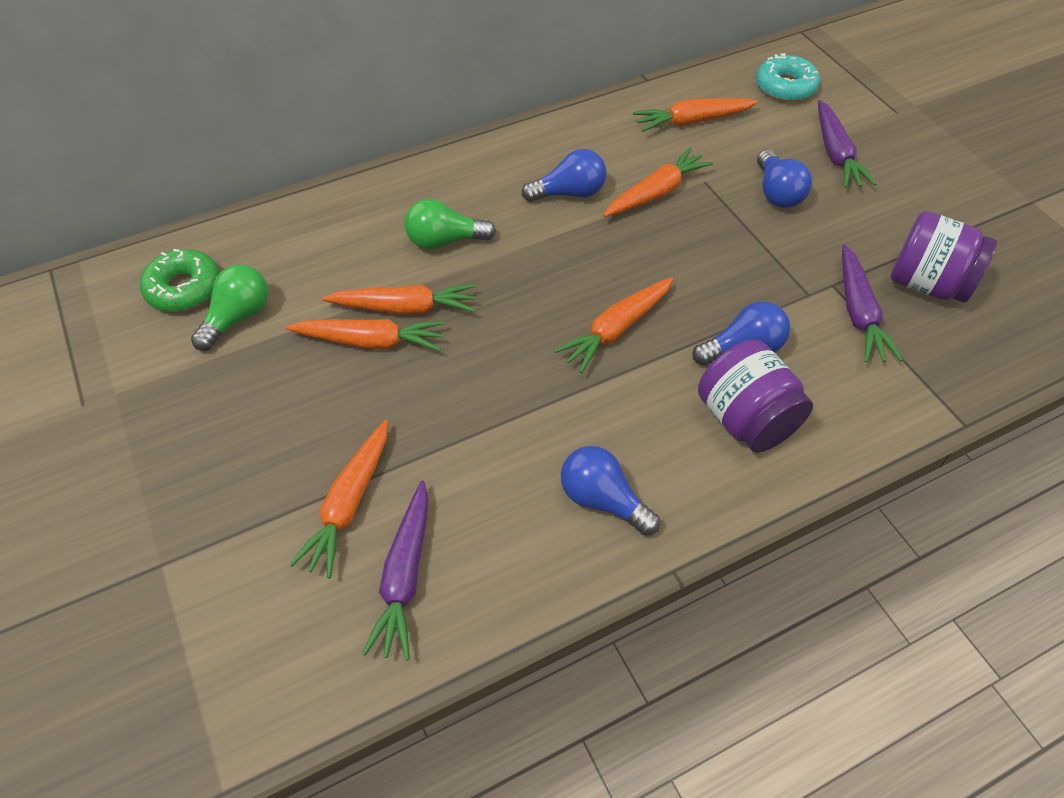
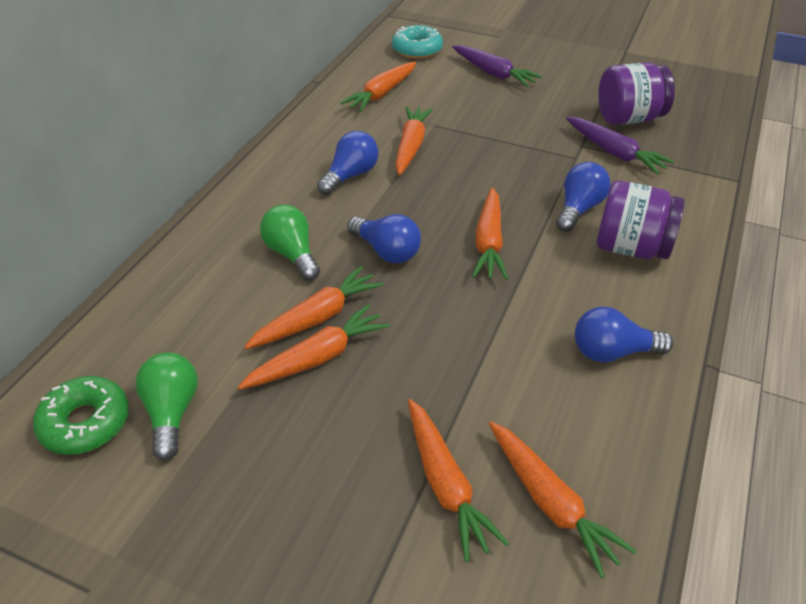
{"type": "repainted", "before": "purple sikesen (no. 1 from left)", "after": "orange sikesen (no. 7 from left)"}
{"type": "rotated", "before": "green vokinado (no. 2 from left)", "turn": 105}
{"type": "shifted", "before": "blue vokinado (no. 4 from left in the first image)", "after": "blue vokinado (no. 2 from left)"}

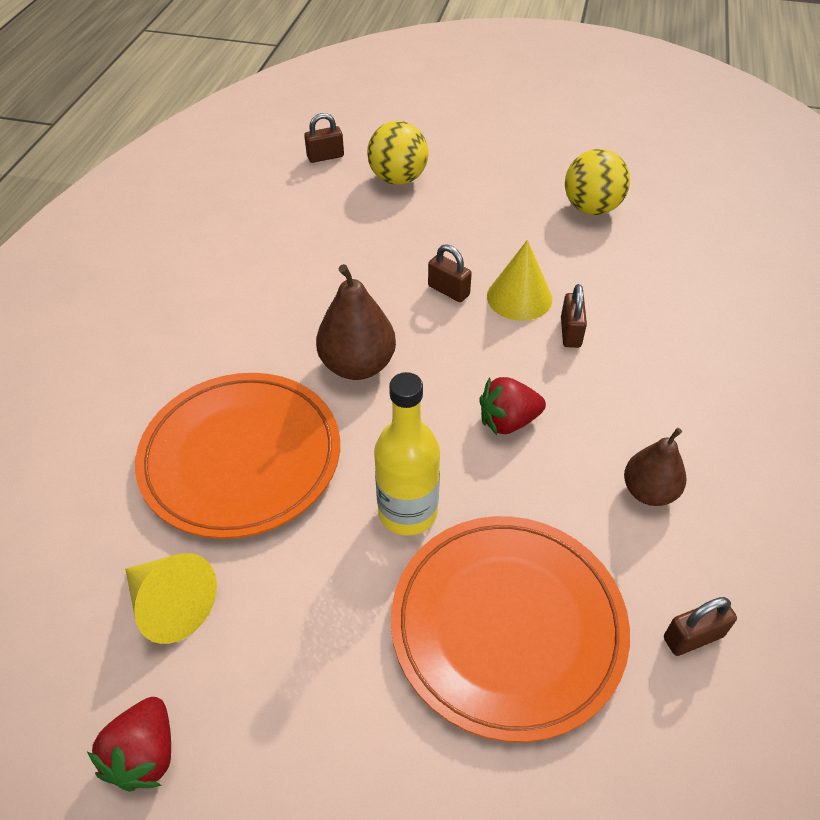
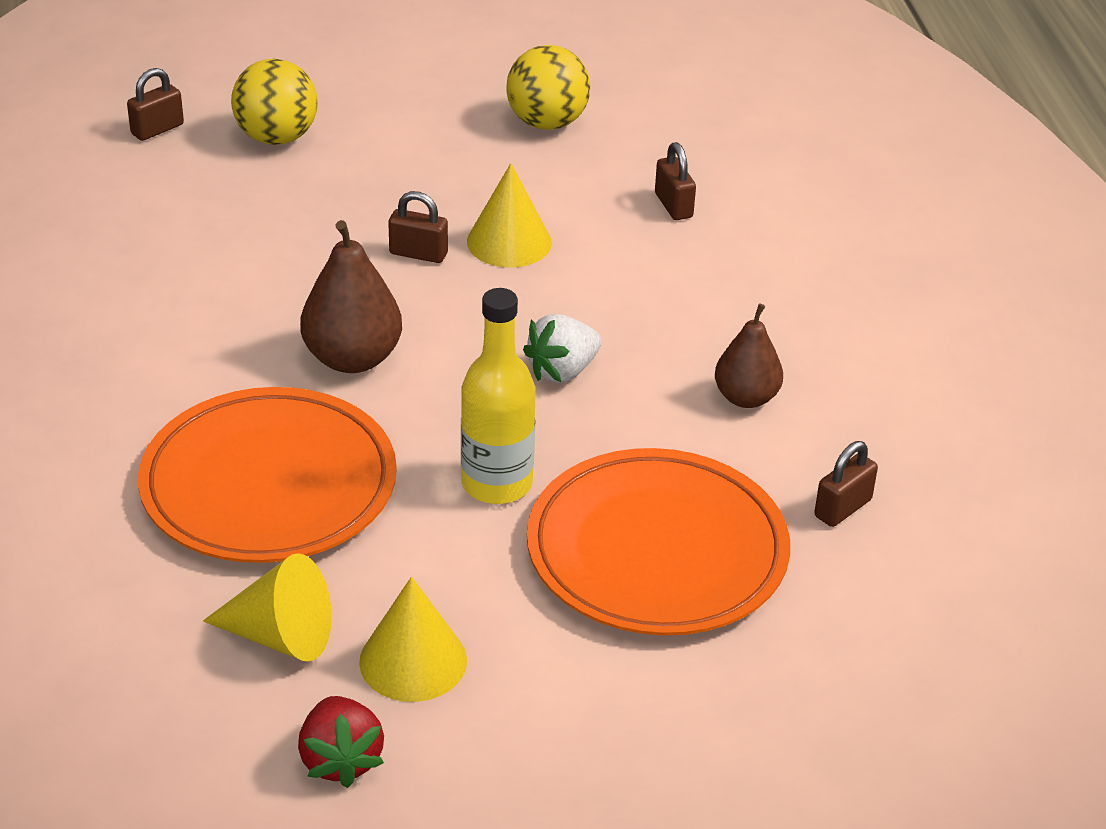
{"type": "repainted", "before": "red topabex (no. 2 from left)", "after": "white topabex"}
{"type": "shifted", "before": "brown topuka (no. 3 from left)"}
{"type": "new", "after": "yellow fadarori (no. 2 from left)"}

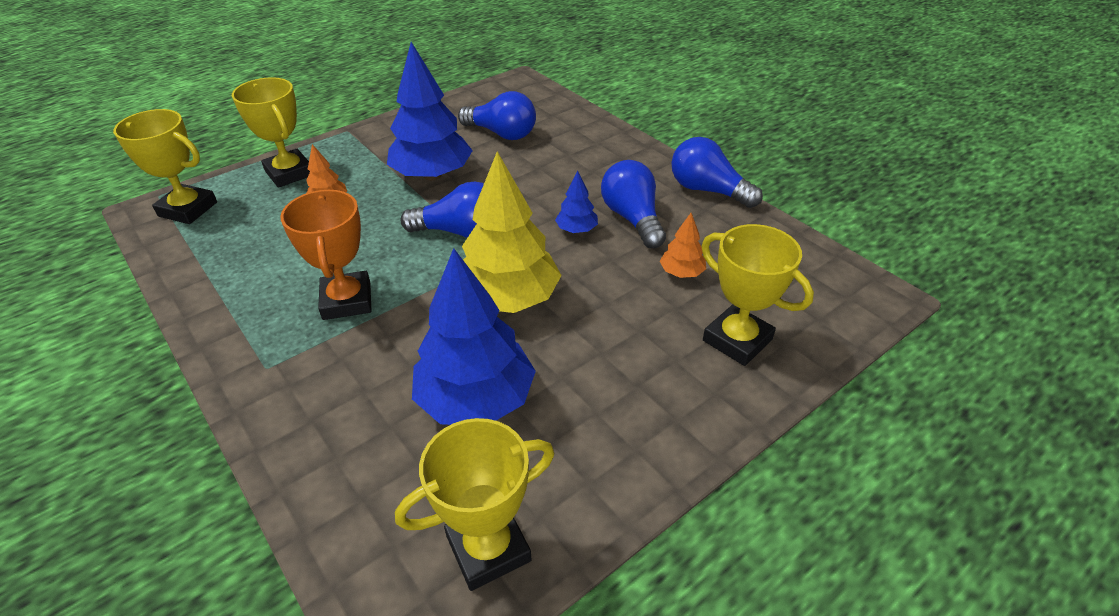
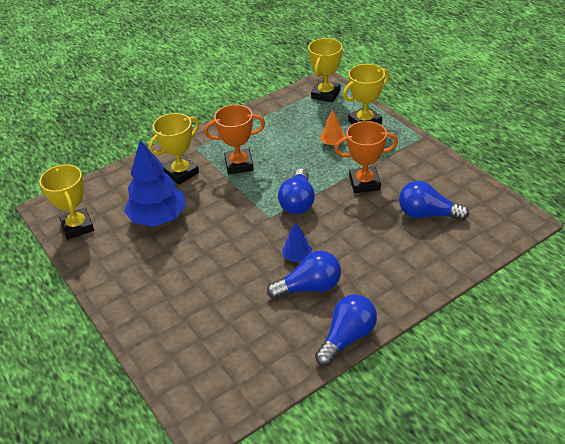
{"type": "swapped", "before": "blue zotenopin (no. 1 from left)", "after": "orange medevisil (no. 2 from left)"}
{"type": "rotated", "before": "blue vokinado (no. 2 from left in the first image)", "turn": 75}
{"type": "gone", "before": "yellow zotenopin"}
{"type": "gone", "before": "orange zotenopin (no. 2 from left)"}
{"type": "shifted", "before": "yellow medevisil (no. 4 from left in the first image)", "after": "yellow medevisil (no. 2 from left)"}

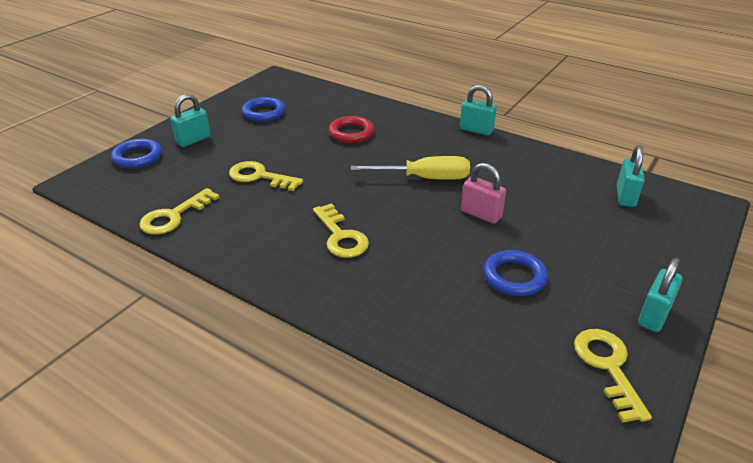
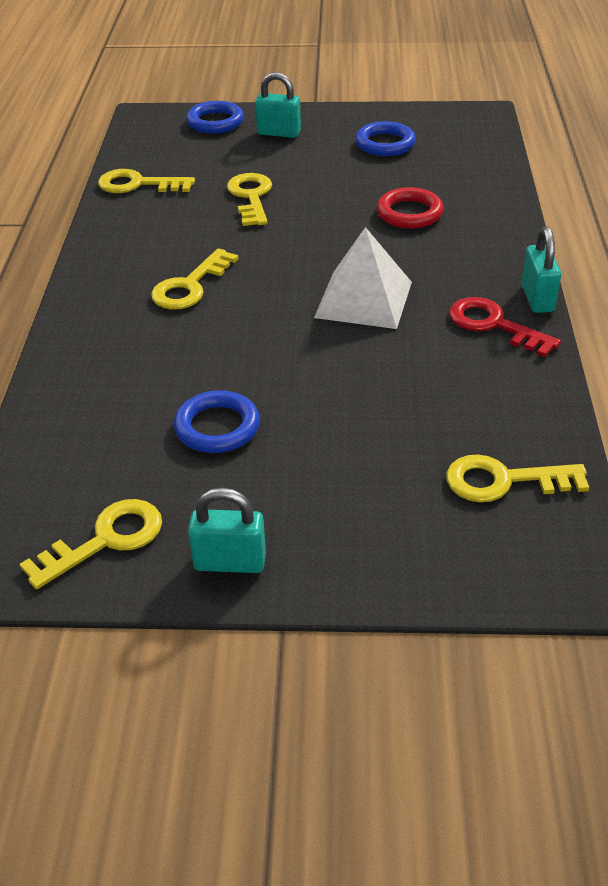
{"type": "swapped", "before": "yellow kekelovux", "after": "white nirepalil"}
{"type": "gone", "before": "pink topuka"}
{"type": "swapped", "before": "turquoise topuka (no. 3 from left)", "after": "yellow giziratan (no. 5 from left)"}
{"type": "new", "after": "red giziratan"}

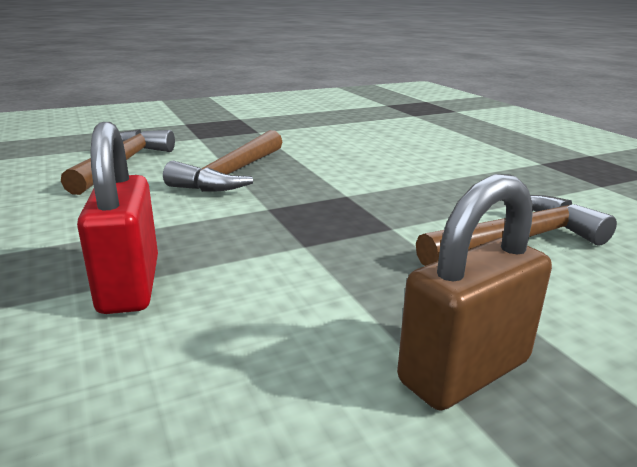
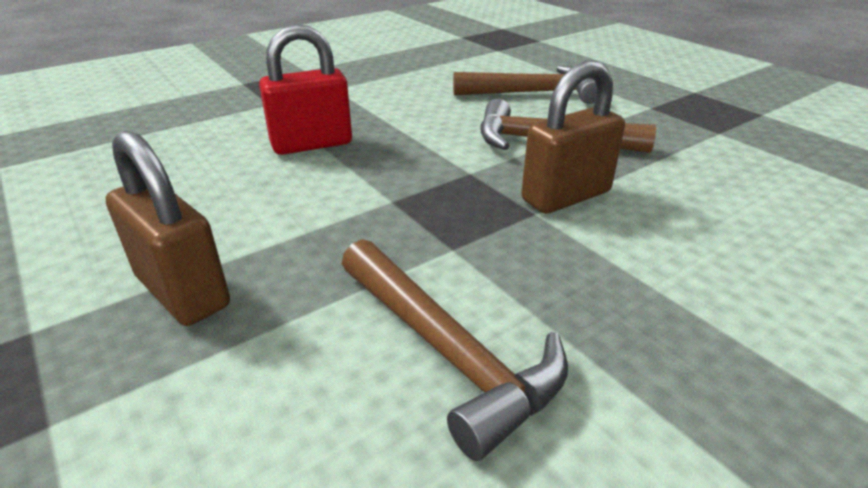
{"type": "new", "after": "brown topuka (no. 2 from left)"}

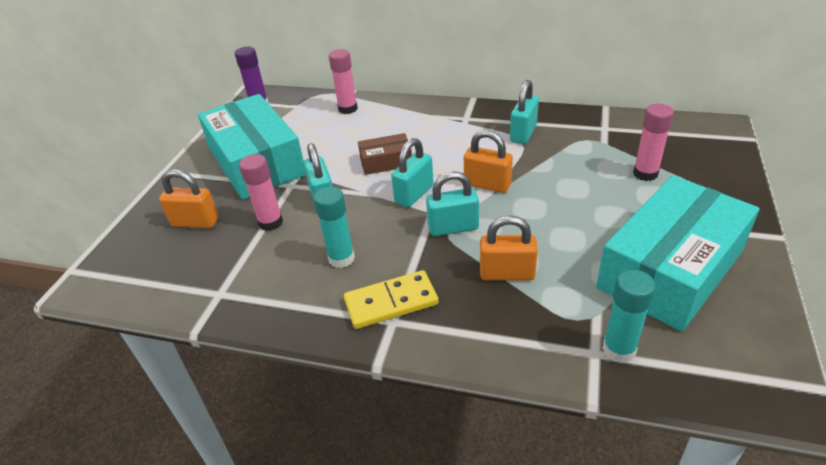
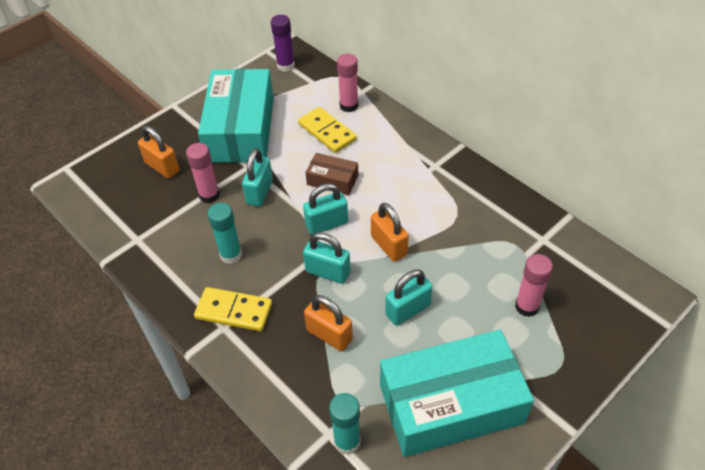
{"type": "shifted", "before": "turquoise topuka (no. 4 from left)"}
{"type": "new", "after": "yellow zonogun (no. 2 from left)"}

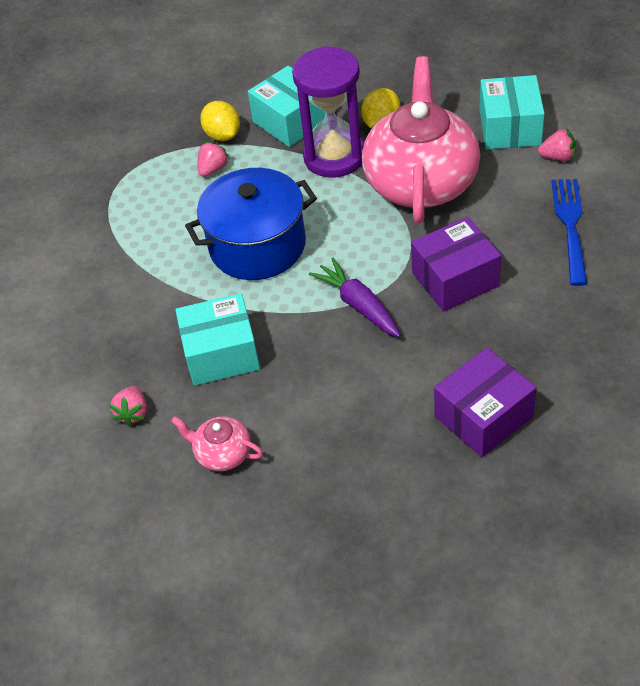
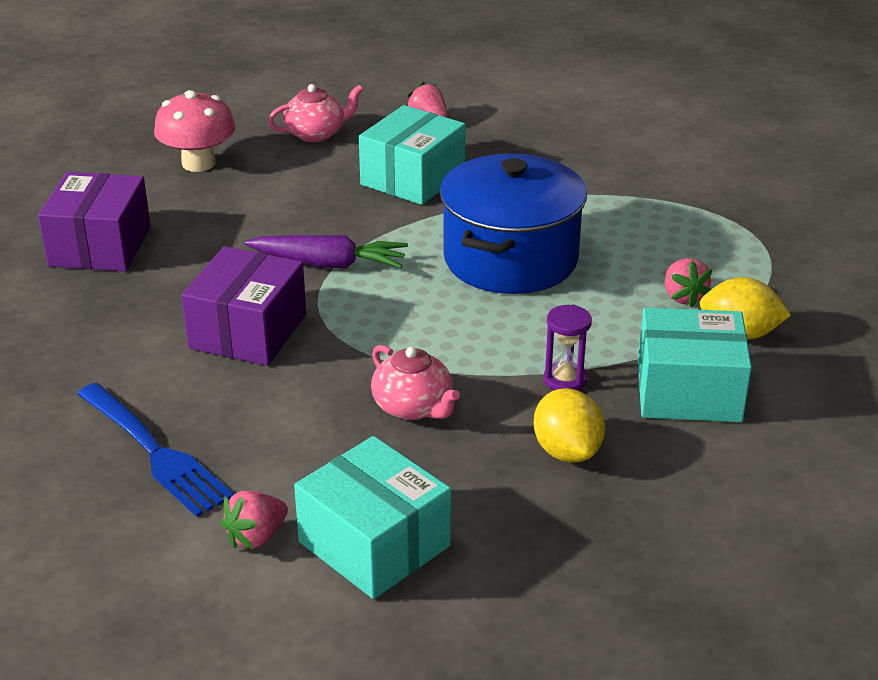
{"type": "scaled", "before": "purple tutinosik", "scale": 0.42}
{"type": "scaled", "before": "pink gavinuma (no. 2 from left)", "scale": 0.43}
{"type": "new", "after": "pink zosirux"}

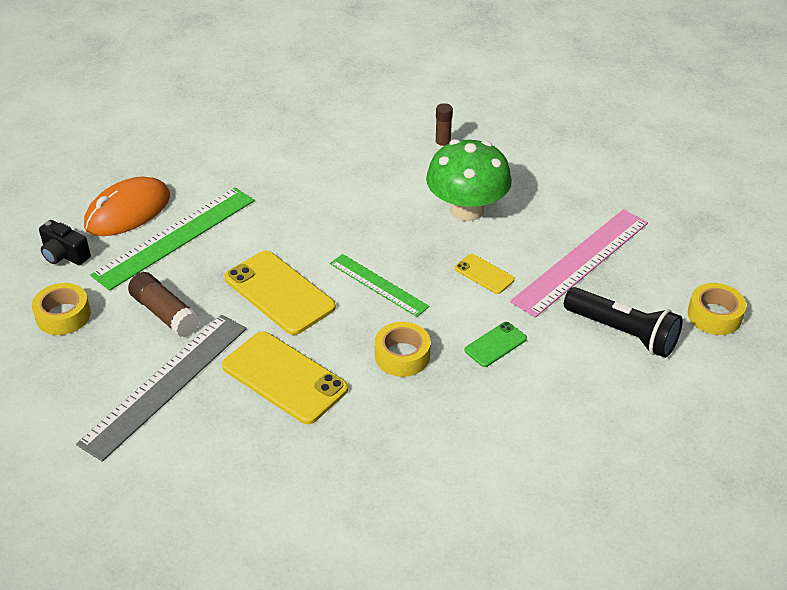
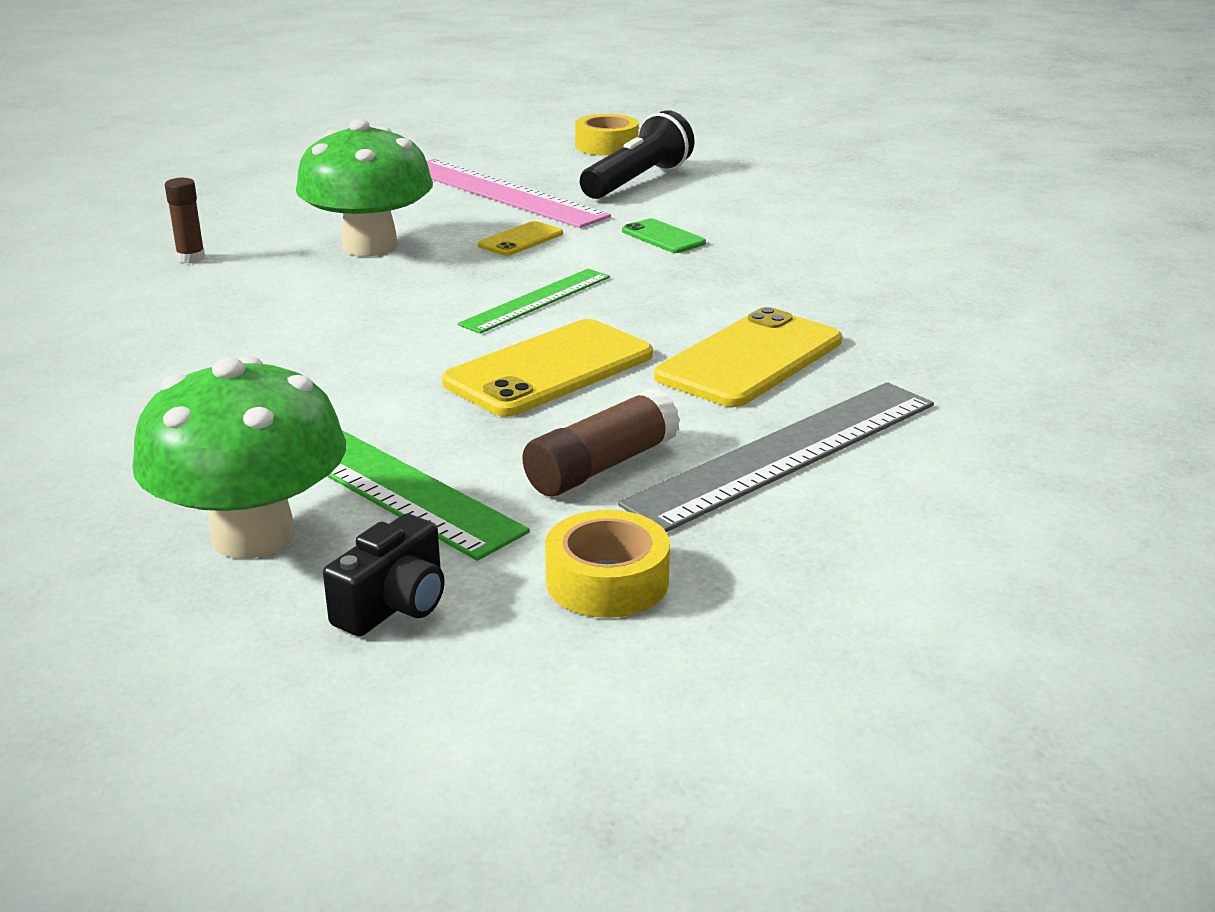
{"type": "rotated", "before": "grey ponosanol", "turn": -75}
{"type": "swapped", "before": "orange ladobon", "after": "green zosirux (no. 1 from left)"}
{"type": "gone", "before": "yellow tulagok (no. 2 from left)"}

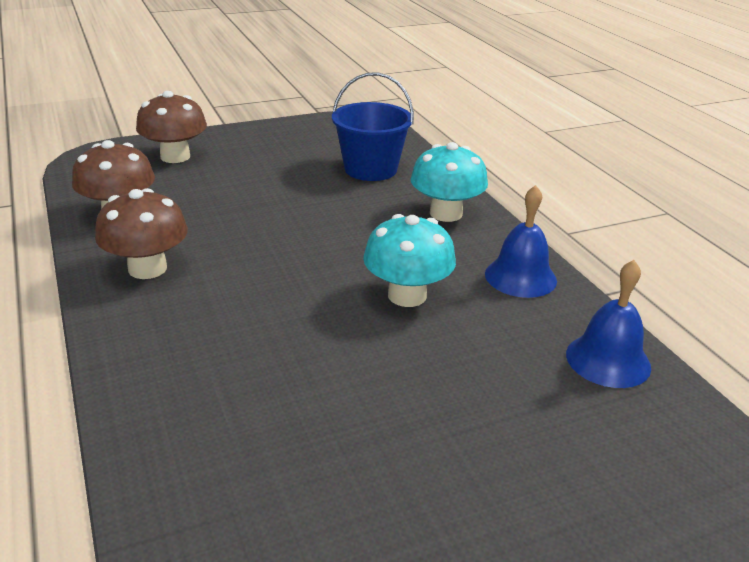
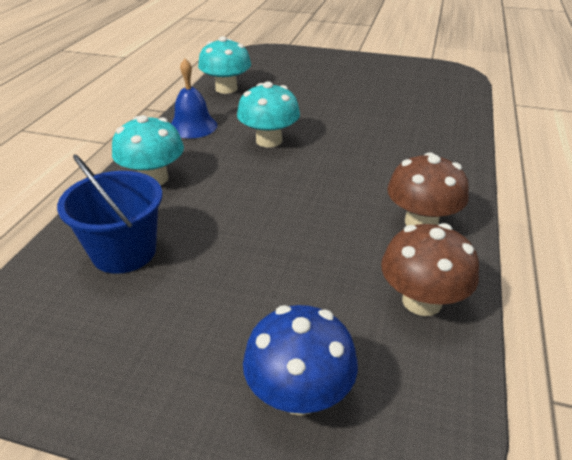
{"type": "repainted", "before": "brown zosirux (no. 3 from left)", "after": "blue zosirux"}
{"type": "swapped", "before": "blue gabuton (no. 2 from left)", "after": "turquoise zosirux (no. 2 from left)"}

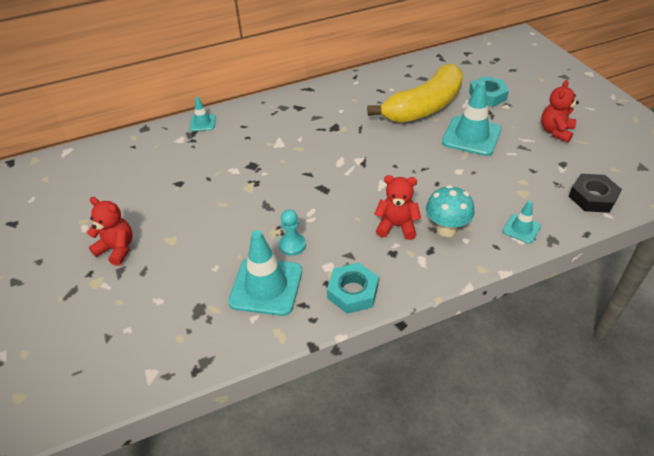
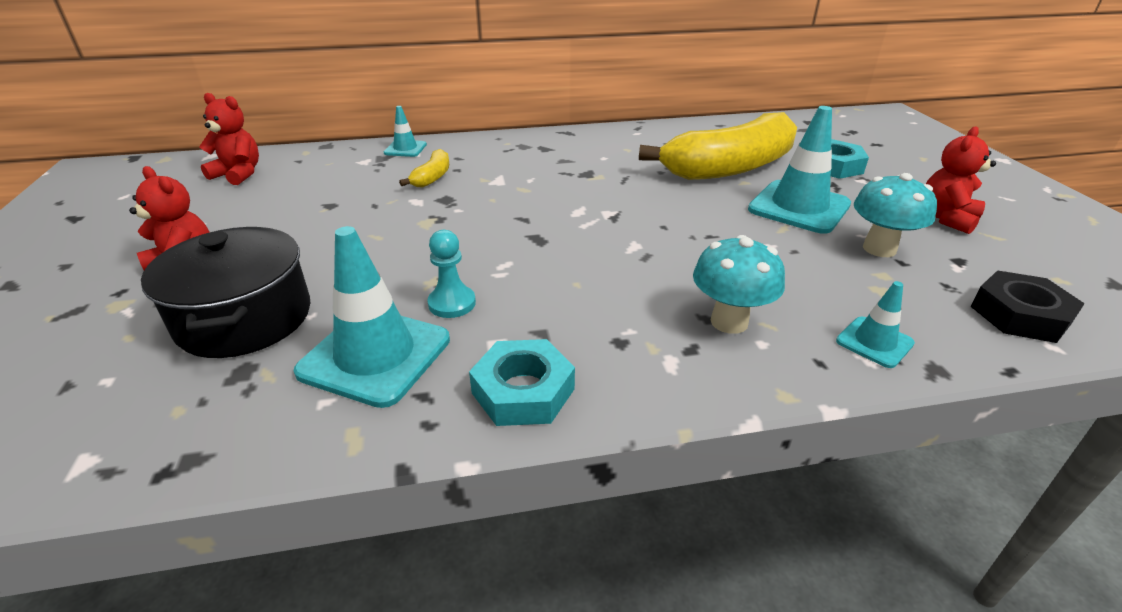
{"type": "shifted", "before": "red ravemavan (no. 2 from left)"}
{"type": "new", "after": "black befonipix"}
{"type": "new", "after": "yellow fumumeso (no. 1 from left)"}
{"type": "new", "after": "turquoise zosirux (no. 2 from left)"}

